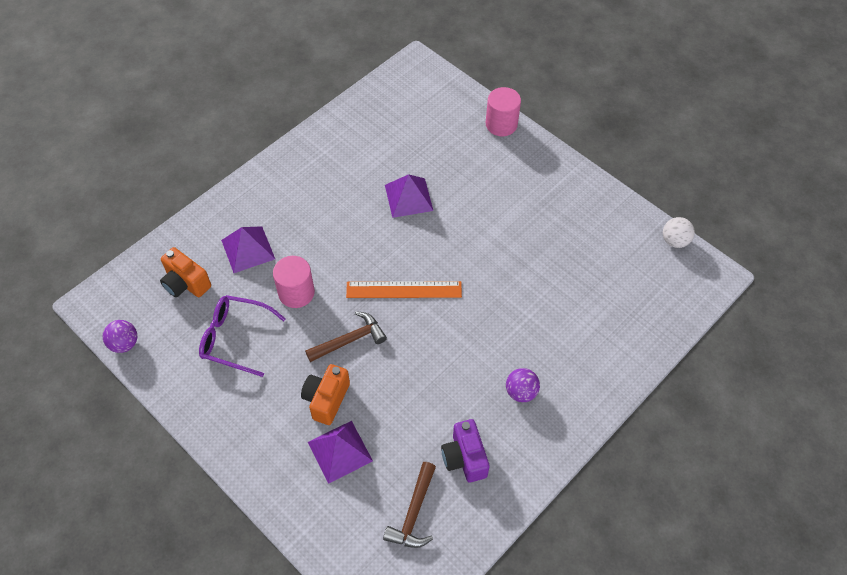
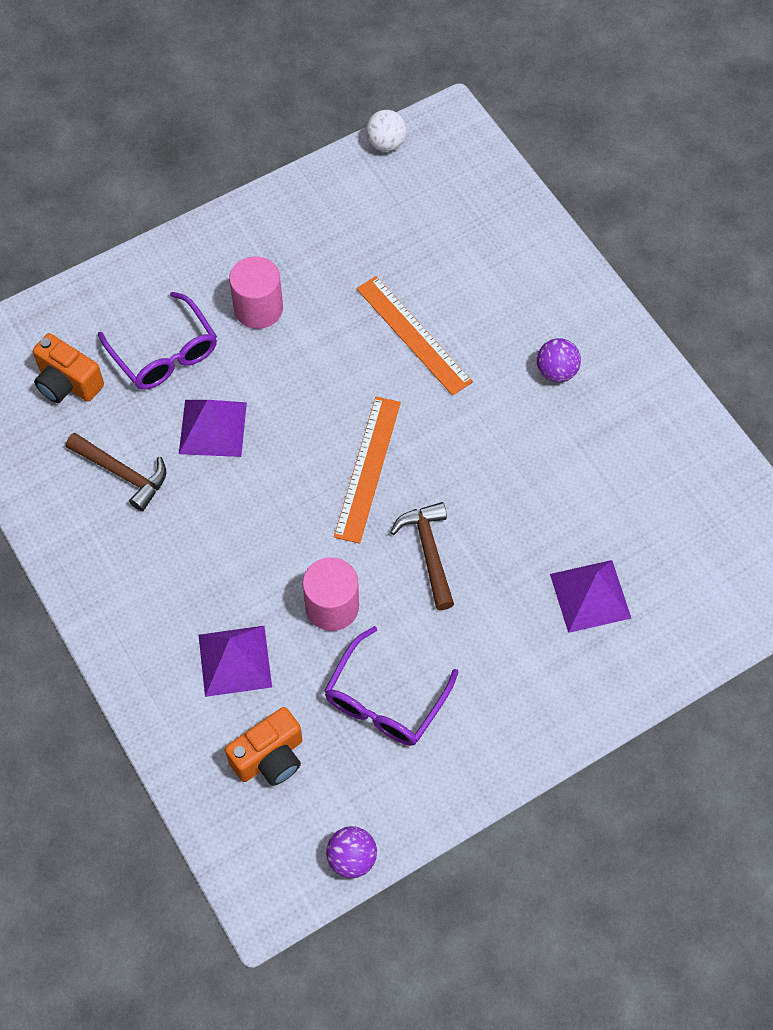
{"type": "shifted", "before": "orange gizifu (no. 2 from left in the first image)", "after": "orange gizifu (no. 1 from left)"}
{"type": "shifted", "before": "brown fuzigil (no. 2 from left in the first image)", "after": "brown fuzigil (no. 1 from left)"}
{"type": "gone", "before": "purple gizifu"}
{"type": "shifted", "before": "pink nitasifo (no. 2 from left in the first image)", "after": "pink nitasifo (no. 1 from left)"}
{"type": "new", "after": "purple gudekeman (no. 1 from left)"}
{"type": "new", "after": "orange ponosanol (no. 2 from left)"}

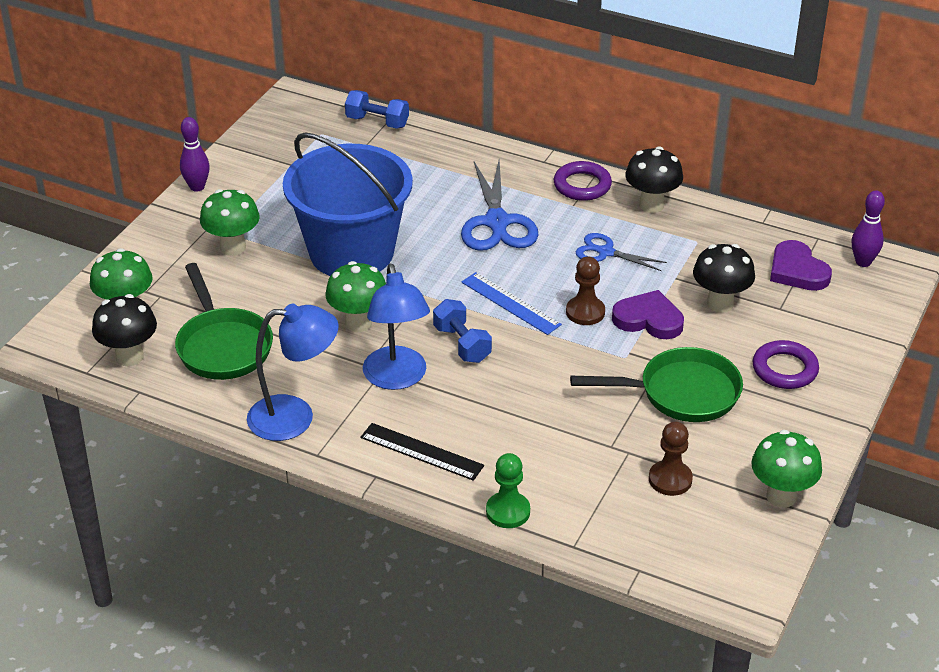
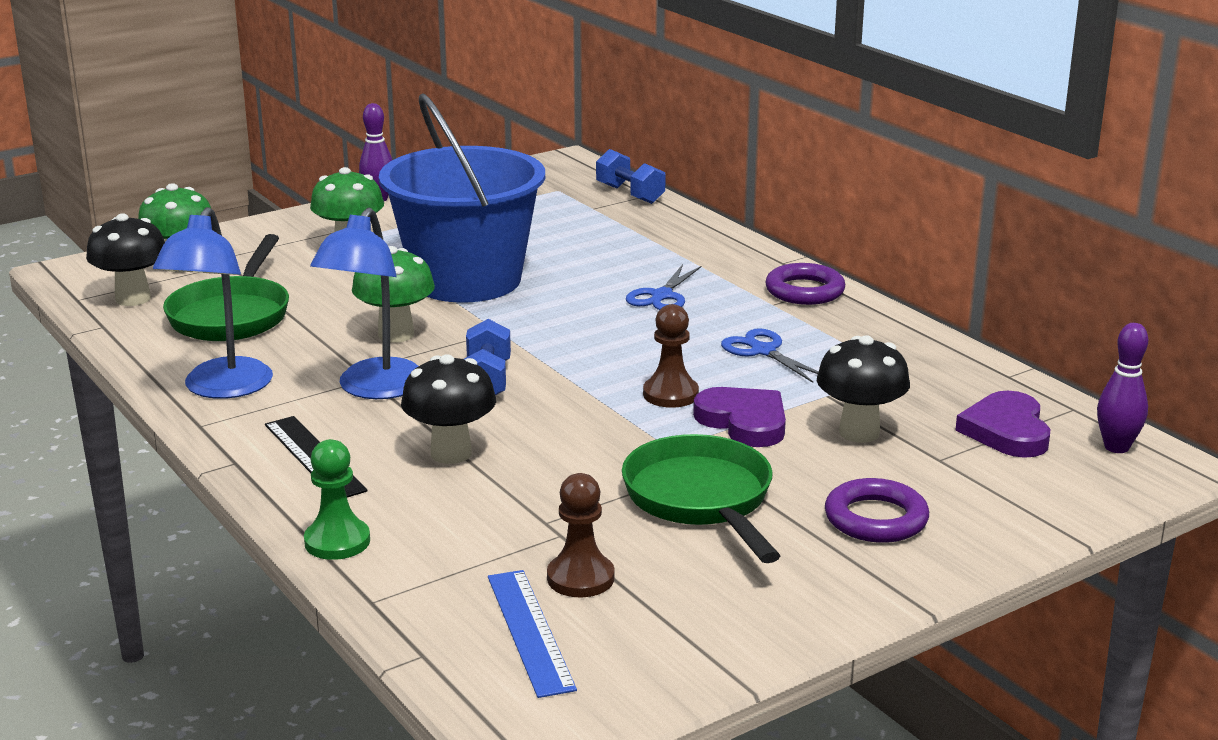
{"type": "rotated", "before": "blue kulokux (no. 1 from left)", "turn": 75}
{"type": "scaled", "before": "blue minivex (no. 1 from left)", "scale": 0.58}
{"type": "shifted", "before": "blue ponosanol"}
{"type": "rotated", "before": "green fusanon (no. 2 from left)", "turn": -135}
{"type": "shifted", "before": "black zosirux (no. 2 from left)"}
{"type": "gone", "before": "green zosirux (no. 4 from left)"}

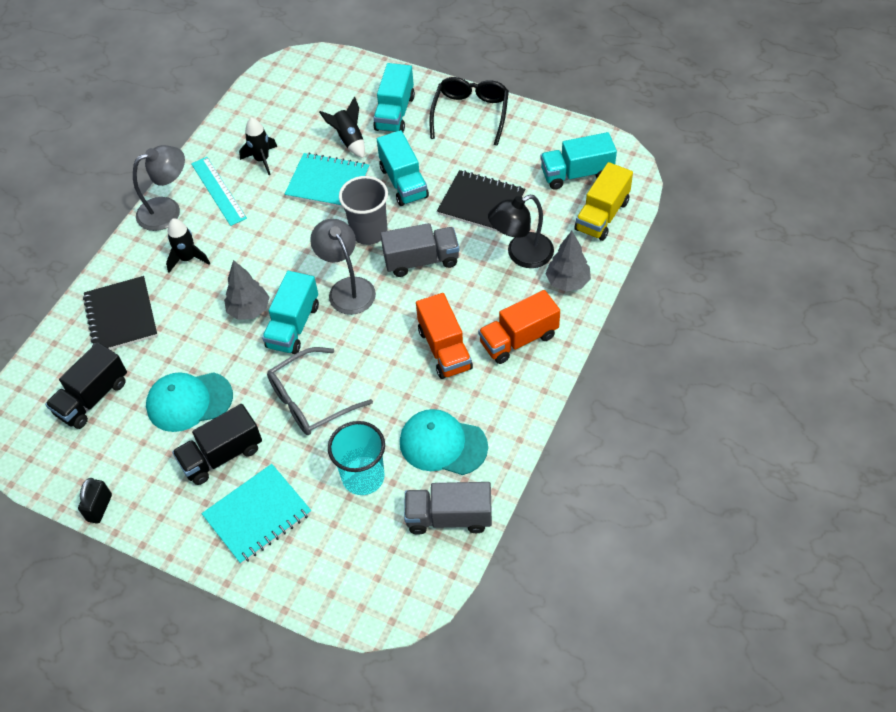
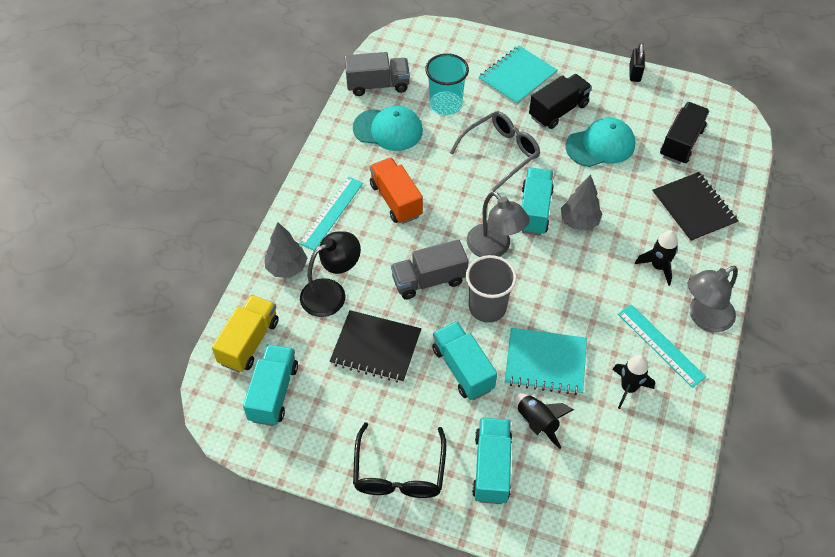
{"type": "swapped", "before": "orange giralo (no. 2 from left)", "after": "turquoise ponosanol (no. 1 from left)"}
{"type": "rotated", "before": "turquoise giralo (no. 4 from left in the first image)", "turn": -60}

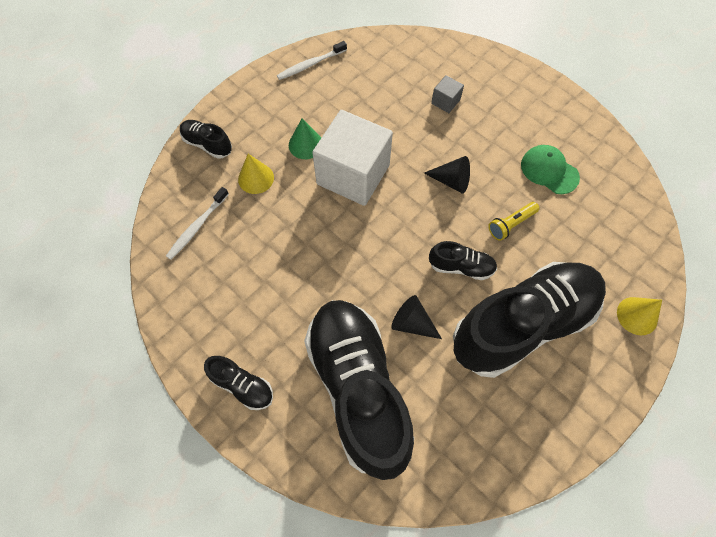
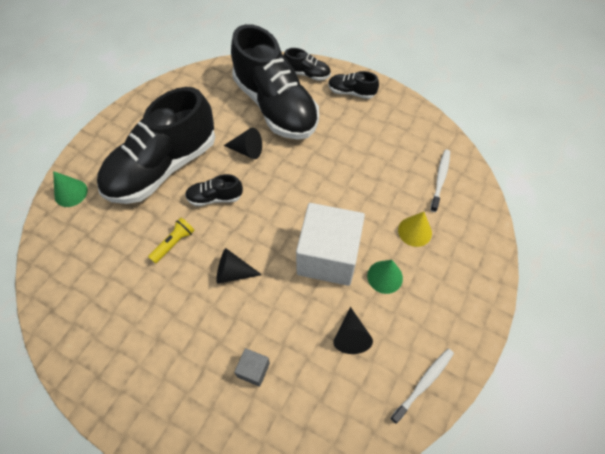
{"type": "shifted", "before": "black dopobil (no. 1 from left in the first image)", "after": "black dopobil (no. 4 from left)"}
{"type": "gone", "before": "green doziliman"}
{"type": "repainted", "before": "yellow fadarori (no. 2 from left)", "after": "green fadarori (no. 1 from left)"}
{"type": "new", "after": "black fadarori (no. 3 from left)"}

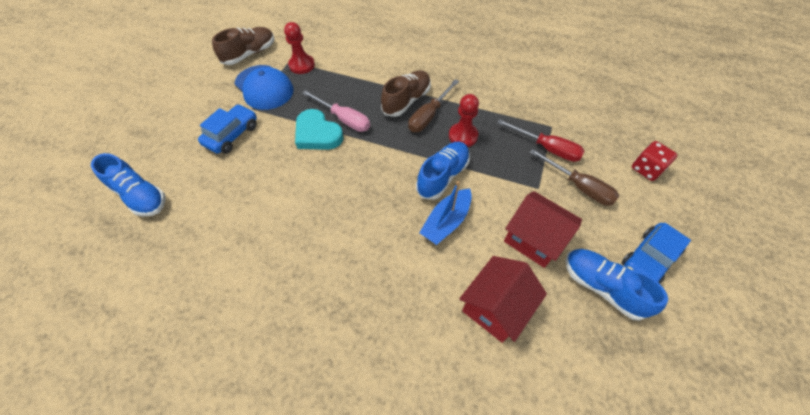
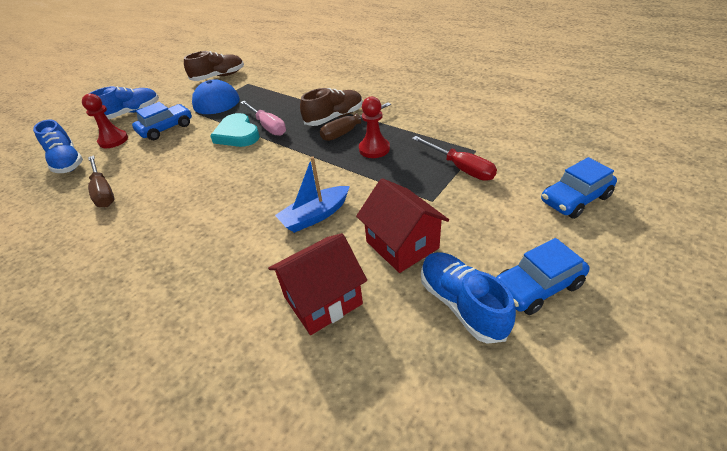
{"type": "shifted", "before": "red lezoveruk (no. 1 from left)"}
{"type": "shifted", "before": "blue dopobil (no. 2 from left)"}
{"type": "shifted", "before": "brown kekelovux (no. 2 from left in the first image)", "after": "brown kekelovux (no. 1 from left)"}
{"type": "swapped", "before": "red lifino", "after": "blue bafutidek (no. 3 from left)"}

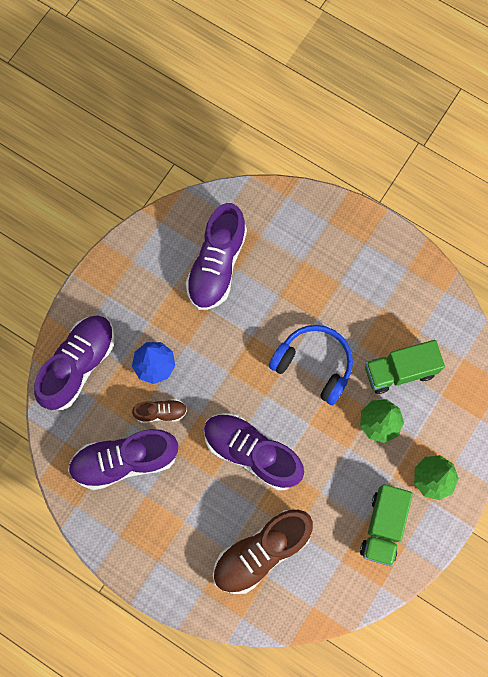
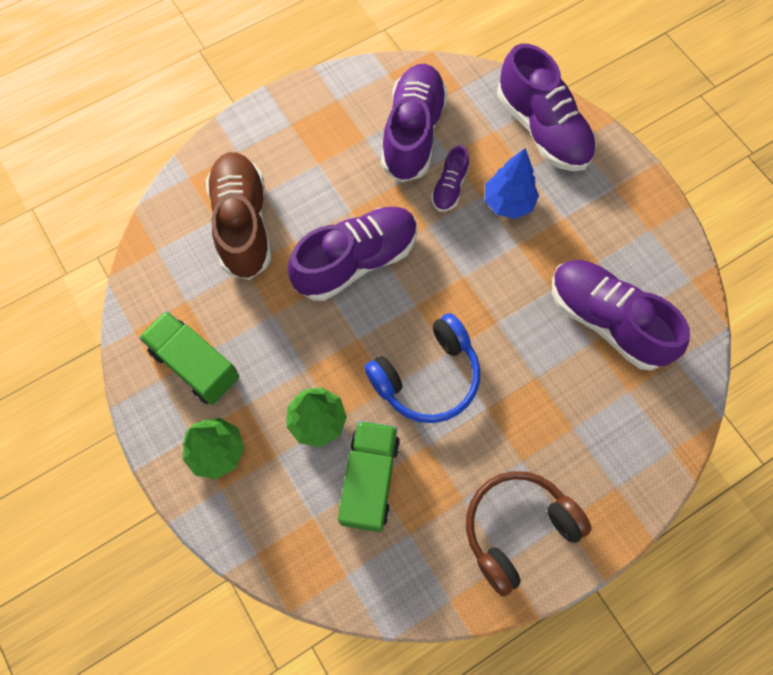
{"type": "repainted", "before": "brown dopobil (no. 1 from left)", "after": "purple dopobil (no. 3 from left)"}
{"type": "new", "after": "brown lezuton"}

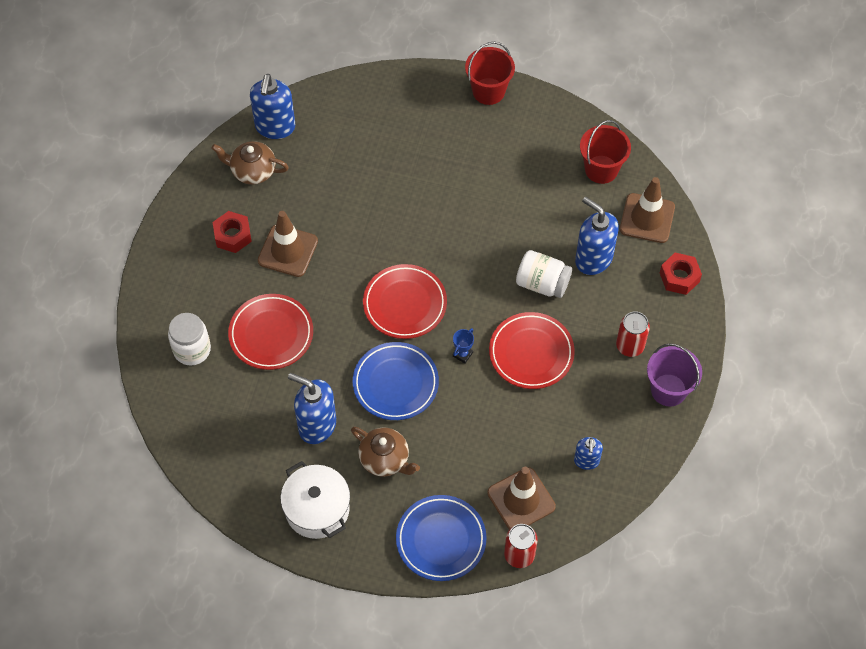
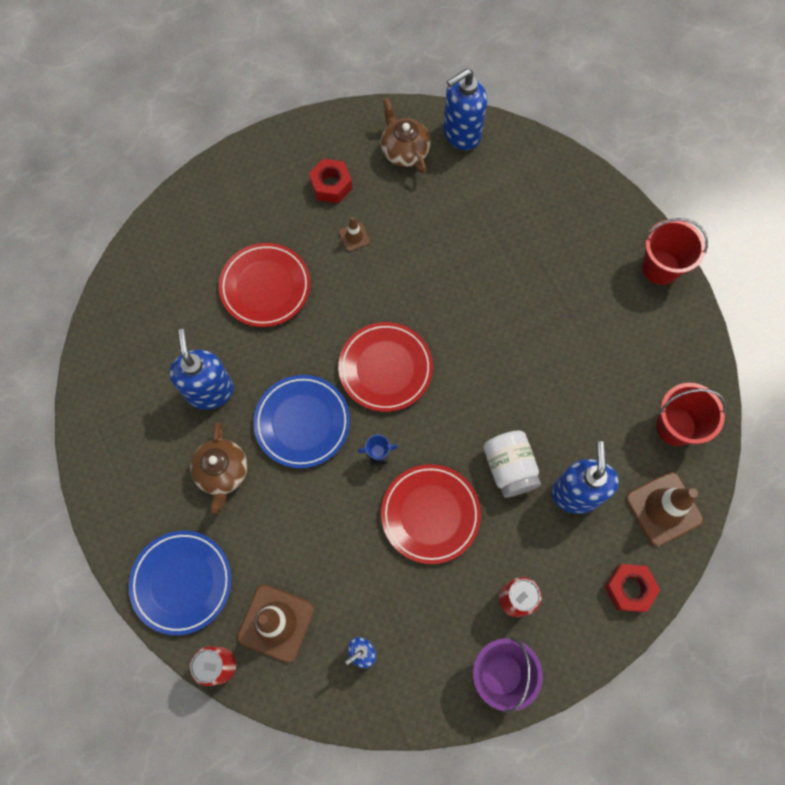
{"type": "gone", "before": "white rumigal (no. 1 from left)"}
{"type": "scaled", "before": "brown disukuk (no. 1 from left in the first image)", "scale": 0.48}
{"type": "gone", "before": "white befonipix"}

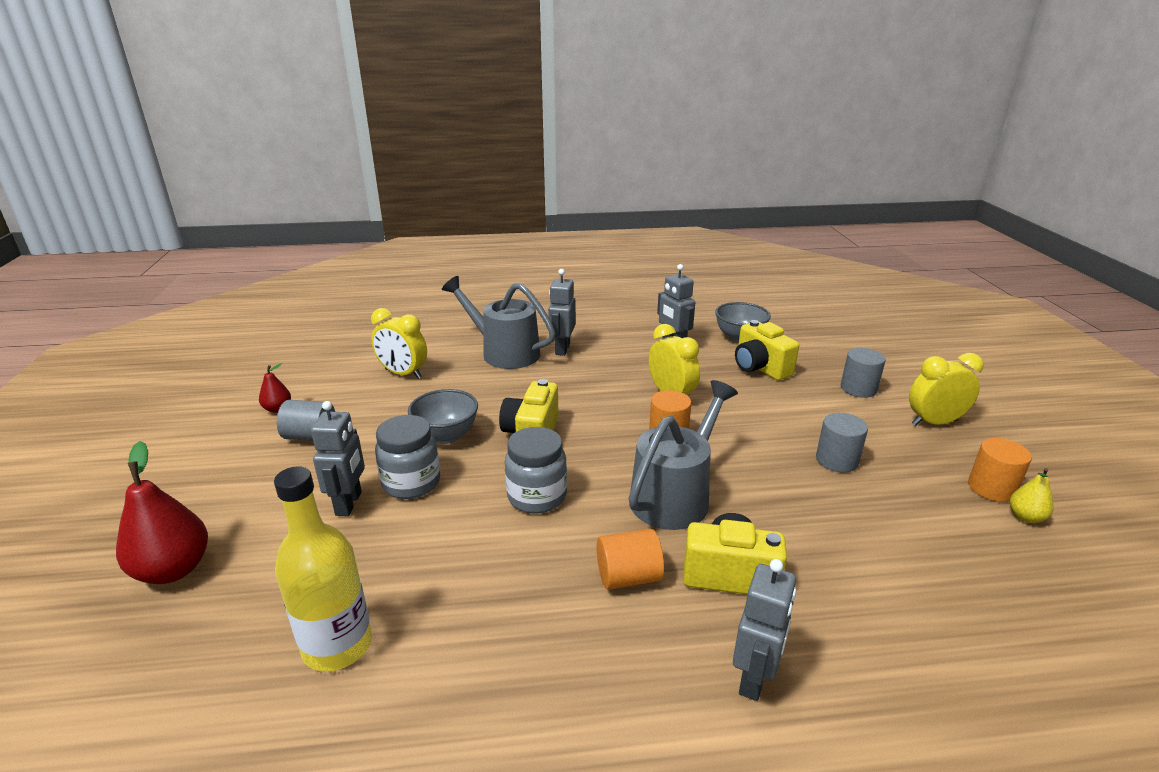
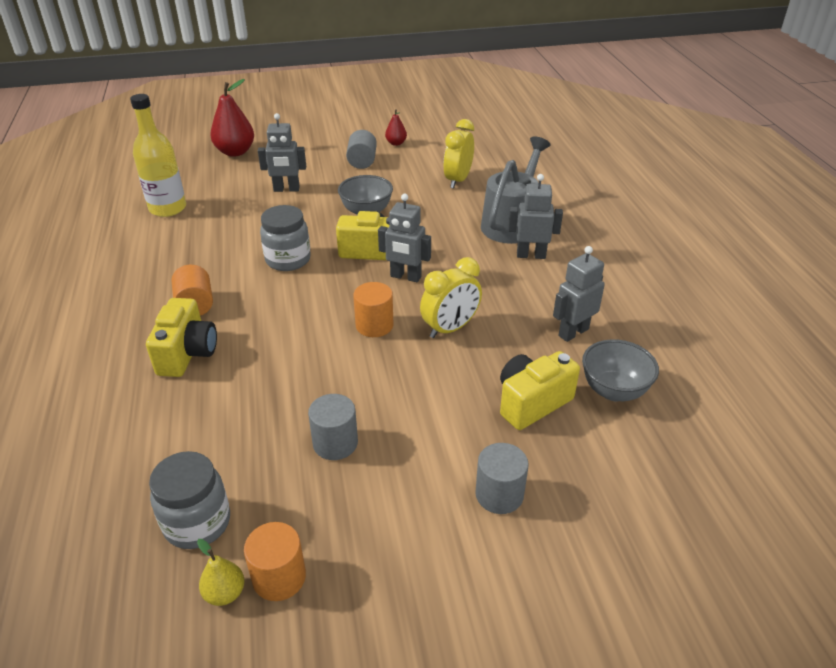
{"type": "shifted", "before": "grey rumigal (no. 1 from left)"}
{"type": "gone", "before": "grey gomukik (no. 2 from left)"}
{"type": "shifted", "before": "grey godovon (no. 4 from left in the first image)", "after": "grey godovon (no. 2 from left)"}
{"type": "gone", "before": "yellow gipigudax (no. 3 from left)"}

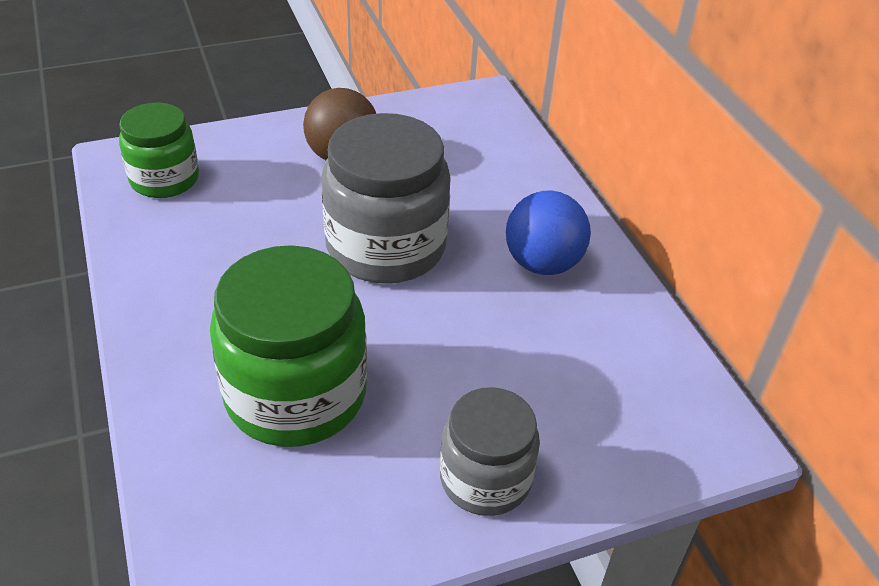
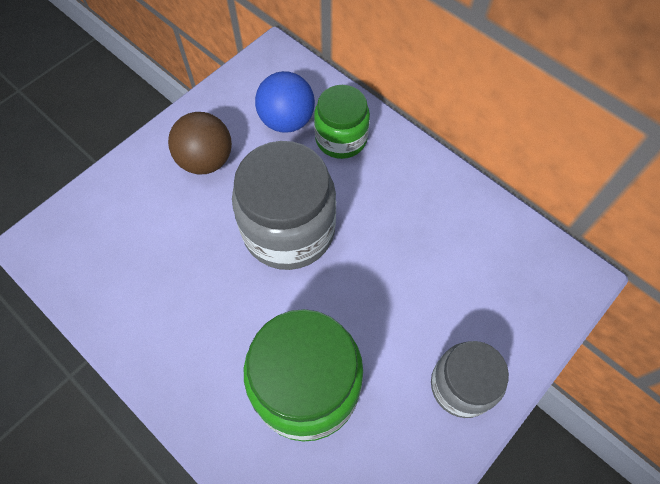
{"type": "shifted", "before": "green rumigal (no. 1 from left in the first image)", "after": "green rumigal (no. 2 from left)"}
{"type": "shifted", "before": "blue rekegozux"}

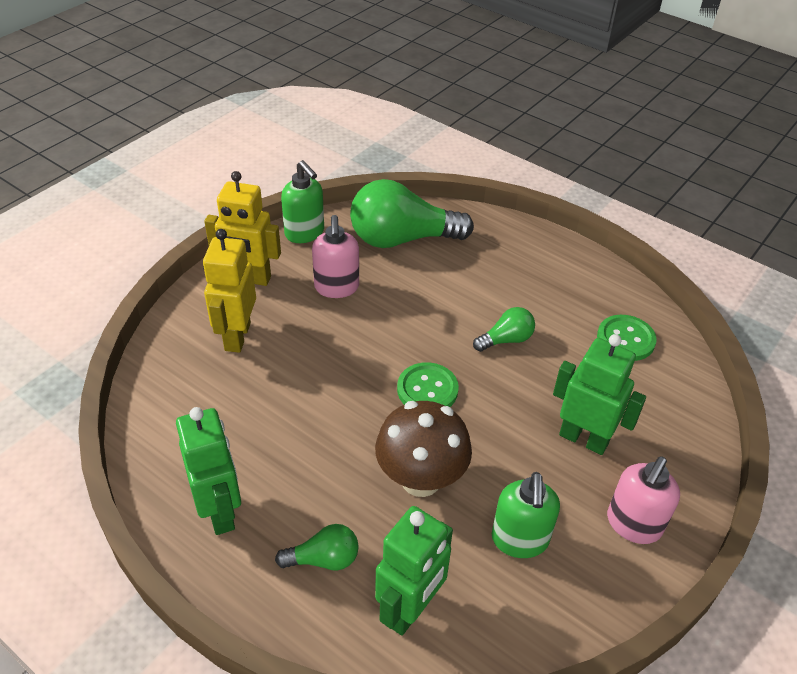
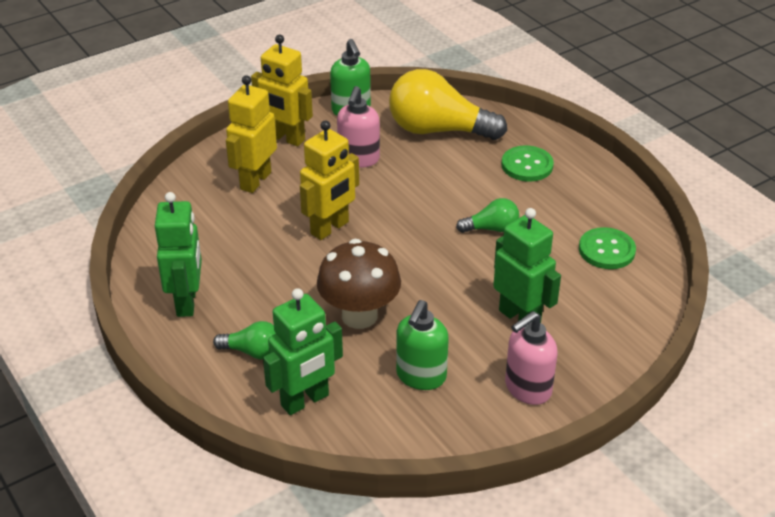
{"type": "repainted", "before": "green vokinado (no. 2 from left)", "after": "yellow vokinado"}
{"type": "shifted", "before": "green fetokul (no. 1 from left)"}
{"type": "new", "after": "yellow godovon (no. 3 from left)"}

